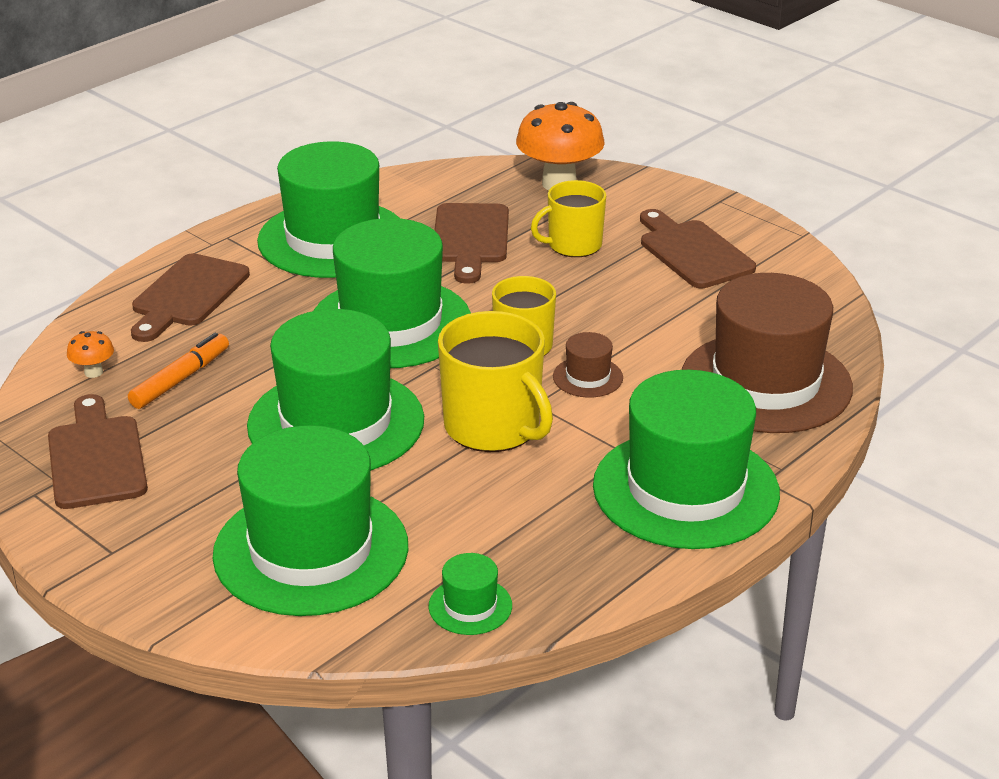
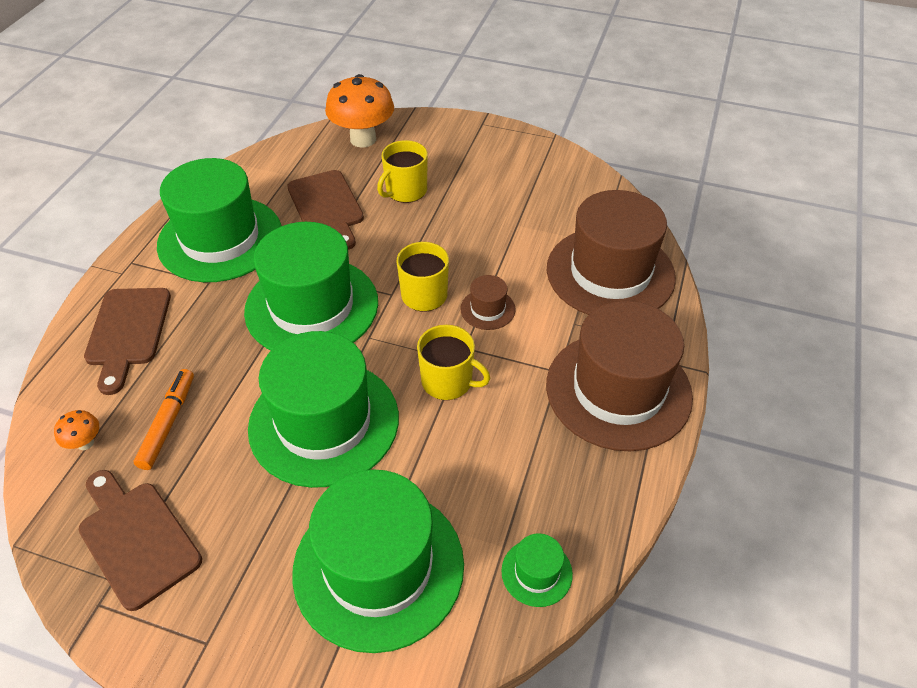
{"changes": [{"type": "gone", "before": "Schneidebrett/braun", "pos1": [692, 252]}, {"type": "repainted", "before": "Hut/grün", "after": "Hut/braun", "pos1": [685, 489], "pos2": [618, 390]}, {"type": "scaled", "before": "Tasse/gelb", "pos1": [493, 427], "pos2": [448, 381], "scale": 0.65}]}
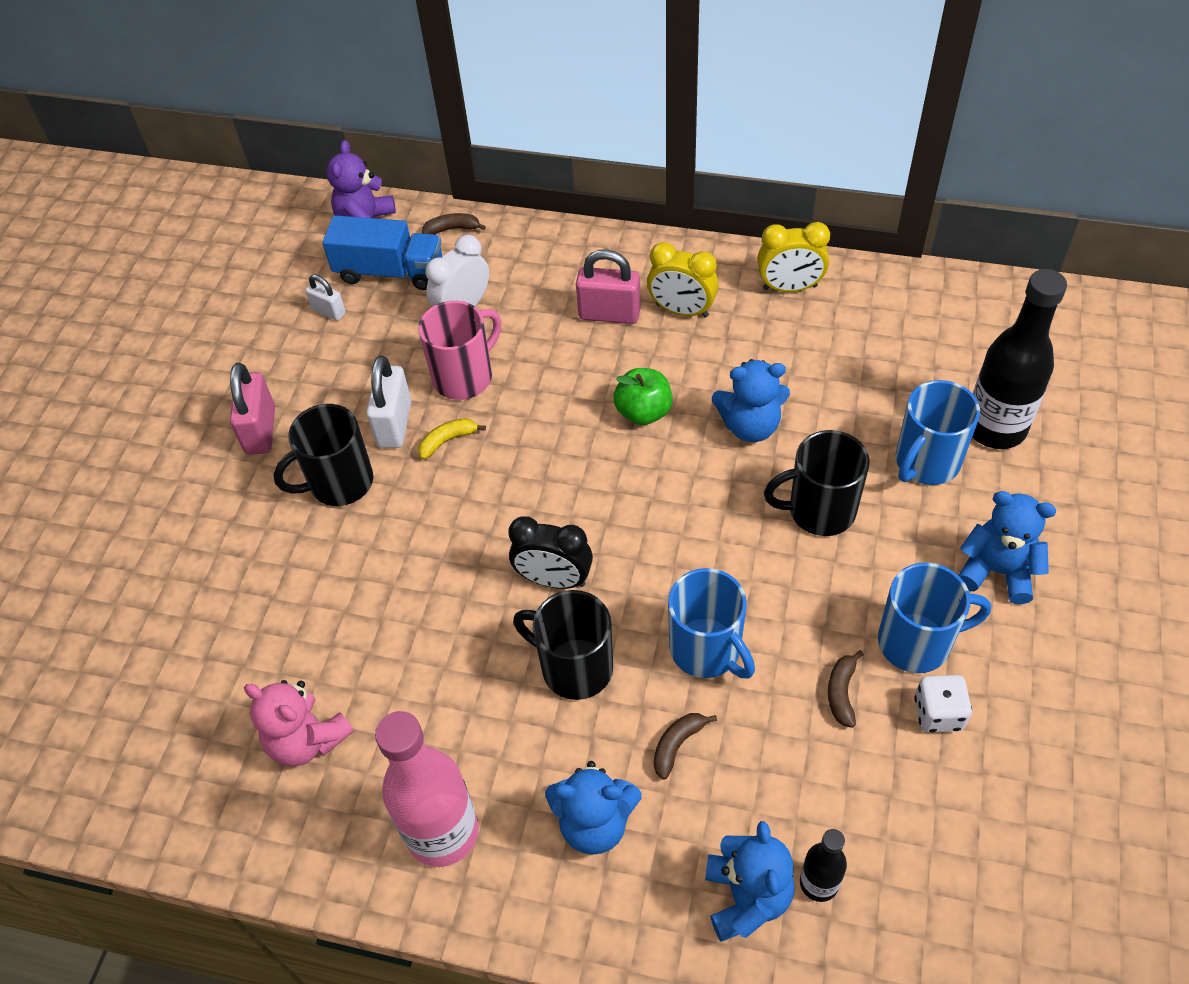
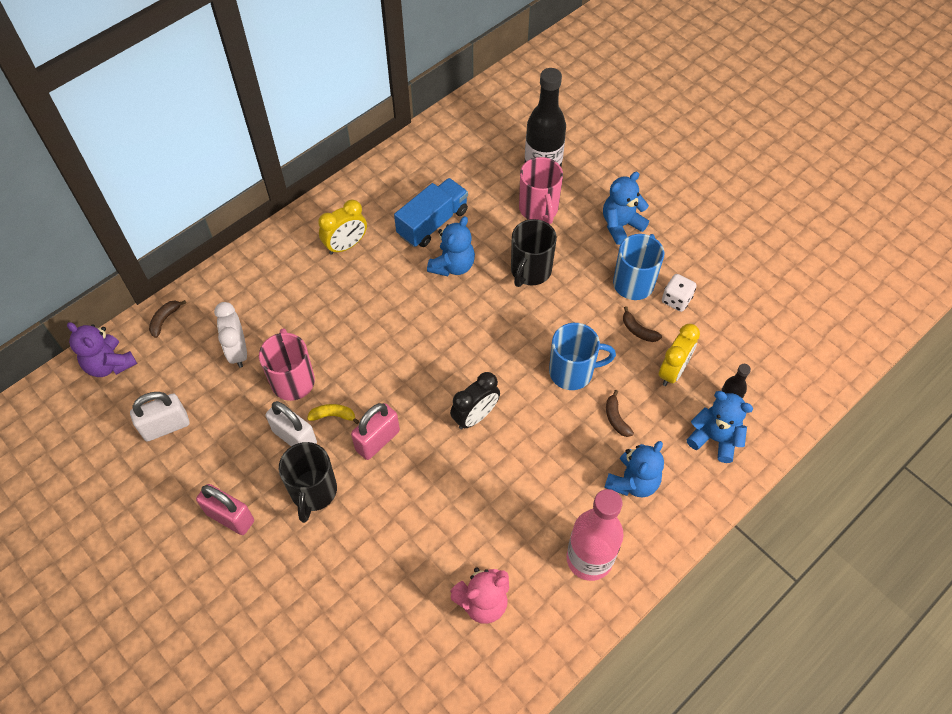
{"changes": [{"type": "gone", "before": "Tasse/schwarz", "pos1": [574, 667]}, {"type": "gone", "before": "Apfel/grün", "pos1": [643, 412]}, {"type": "shifted", "before": "Lastwagen/blau", "pos1": [390, 272], "pos2": [432, 223]}, {"type": "shifted", "before": "Vorhängeschloss/rosa", "pos1": [609, 314], "pos2": [377, 440]}, {"type": "shifted", "before": "Wecker/gelb", "pos1": [789, 287], "pos2": [672, 371]}, {"type": "repainted", "before": "Tasse/blau", "after": "Tasse/rosa", "pos1": [926, 462], "pos2": [539, 209]}, {"type": "rotated", "before": "Banane/gelb", "pos1": [447, 440], "pos2": [333, 415], "turn": 90}, {"type": "scaled", "before": "Vorhängeschloss/weiß", "pos1": [329, 312], "pos2": [166, 426], "scale": 1.7}]}
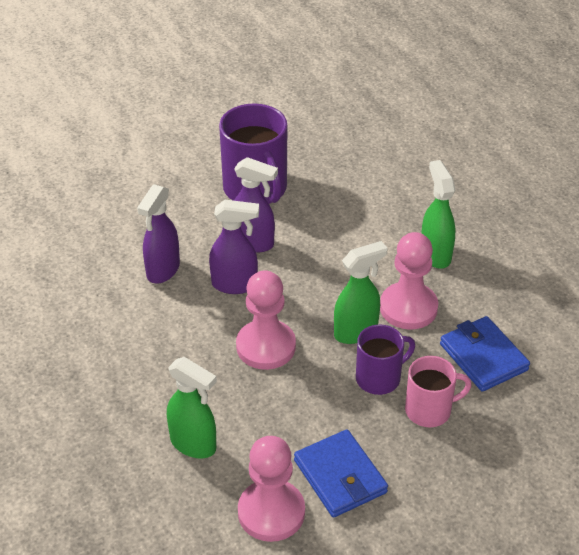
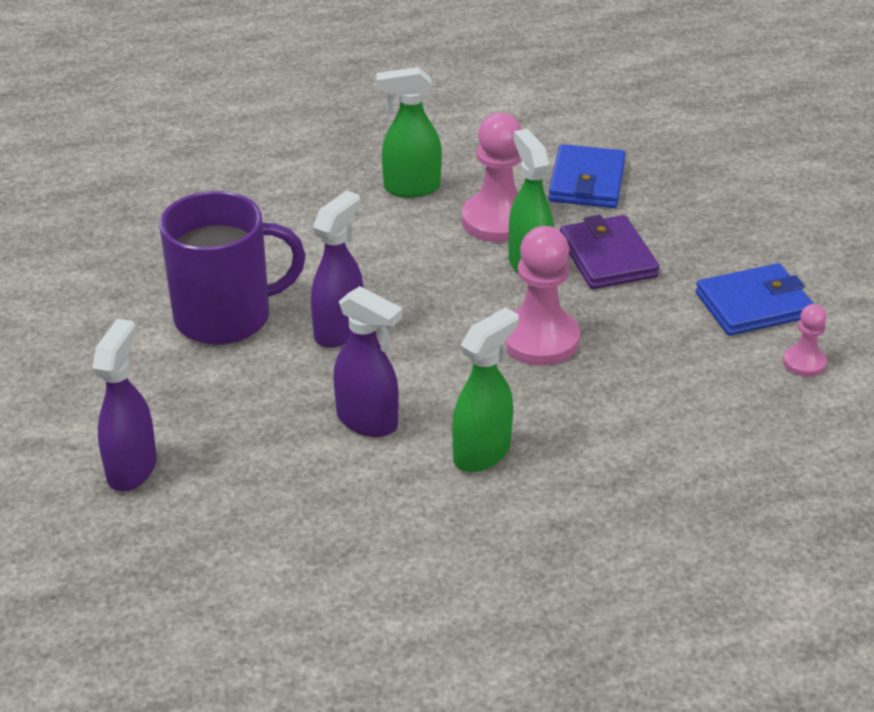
{"changes": [{"type": "gone", "before": "Tasse/rosa", "pos1": [429, 410]}, {"type": "shifted", "before": "Sprühflasche/grün", "pos1": [193, 444], "pos2": [482, 453]}, {"type": "shifted", "before": "Sprühflasche/lila", "pos1": [235, 284], "pos2": [132, 469]}, {"type": "swapped", "before": "Tasse/lila", "after": "Geldbörse/lila", "pos1": [379, 378], "pos2": [607, 257]}, {"type": "rotated", "before": "Geldbörse/blau", "pos1": [483, 357], "pos2": [587, 182], "turn": -60}, {"type": "scaled", "before": "Bauer/rosa", "pos1": [271, 512], "pos2": [804, 362], "scale": 0.52}]}
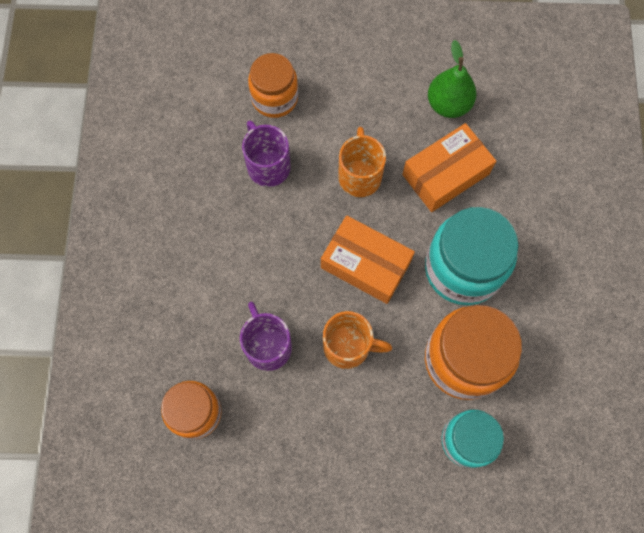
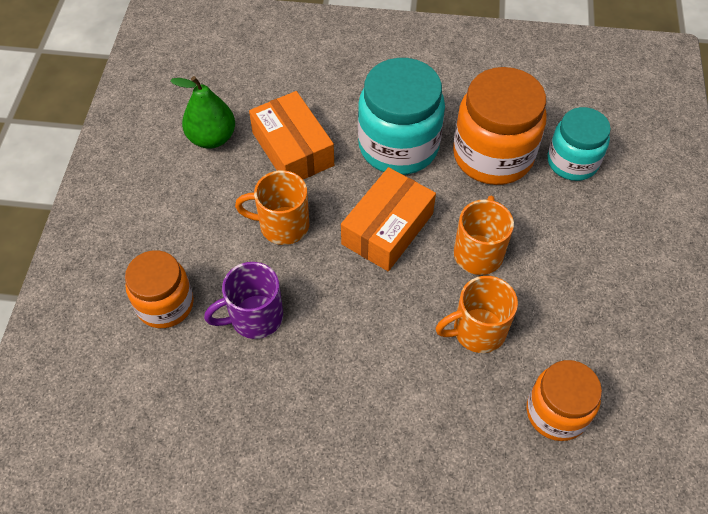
{"changes": [{"type": "repainted", "before": "Tasse/lila", "after": "Tasse/orange", "pos1": [267, 346], "pos2": [477, 331]}]}
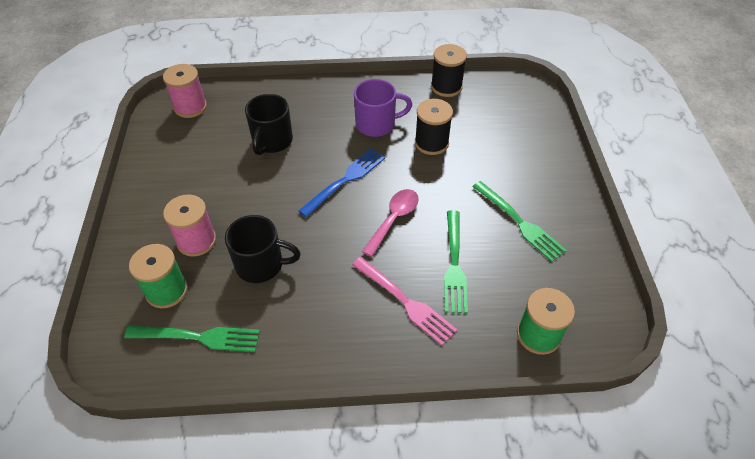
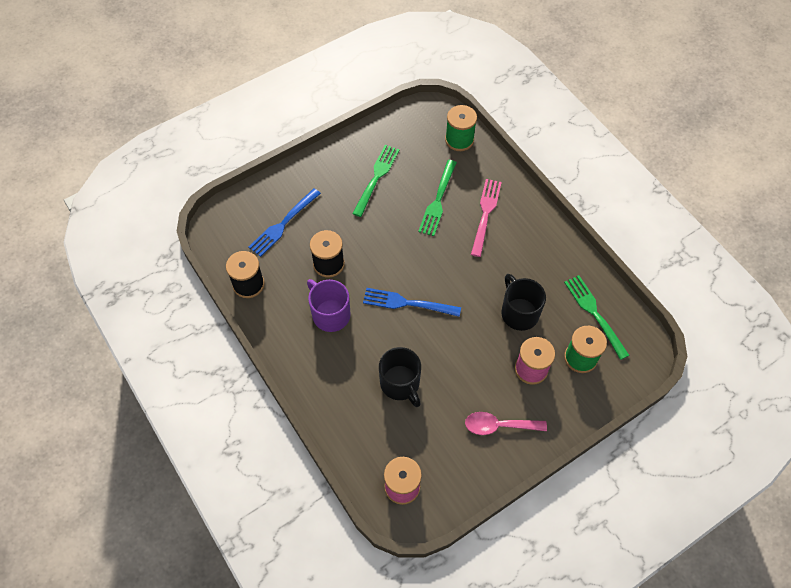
{"changes": [{"type": "new", "after": "Gabel/blau", "pos2": [283, 224]}, {"type": "shifted", "before": "Löffel/rosa", "pos1": [394, 219], "pos2": [499, 426]}, {"type": "rotated", "before": "Tasse/schwarz", "pos1": [272, 141], "pos2": [400, 384], "turn": 75}, {"type": "rotated", "before": "Gabel/grün", "pos1": [454, 264], "pos2": [438, 200], "turn": 135}]}
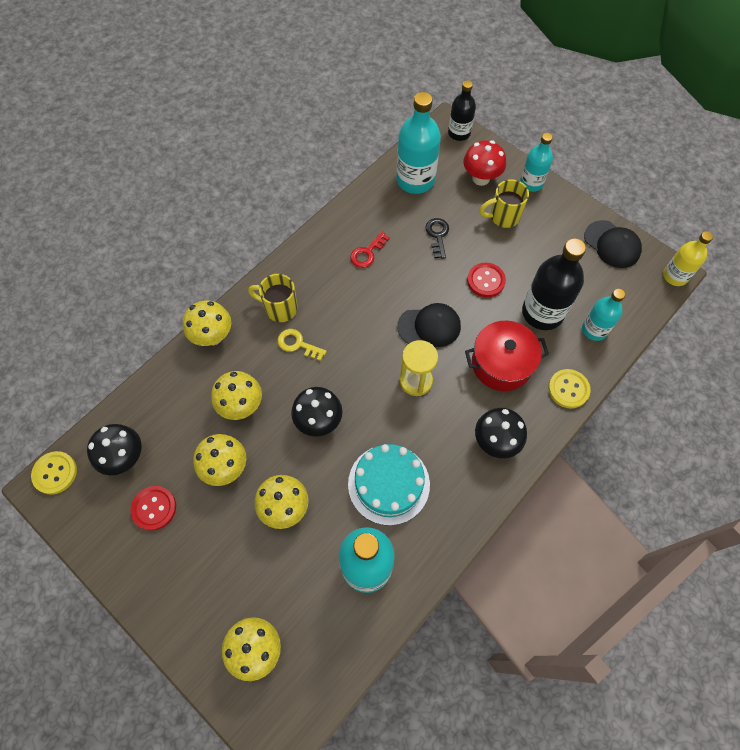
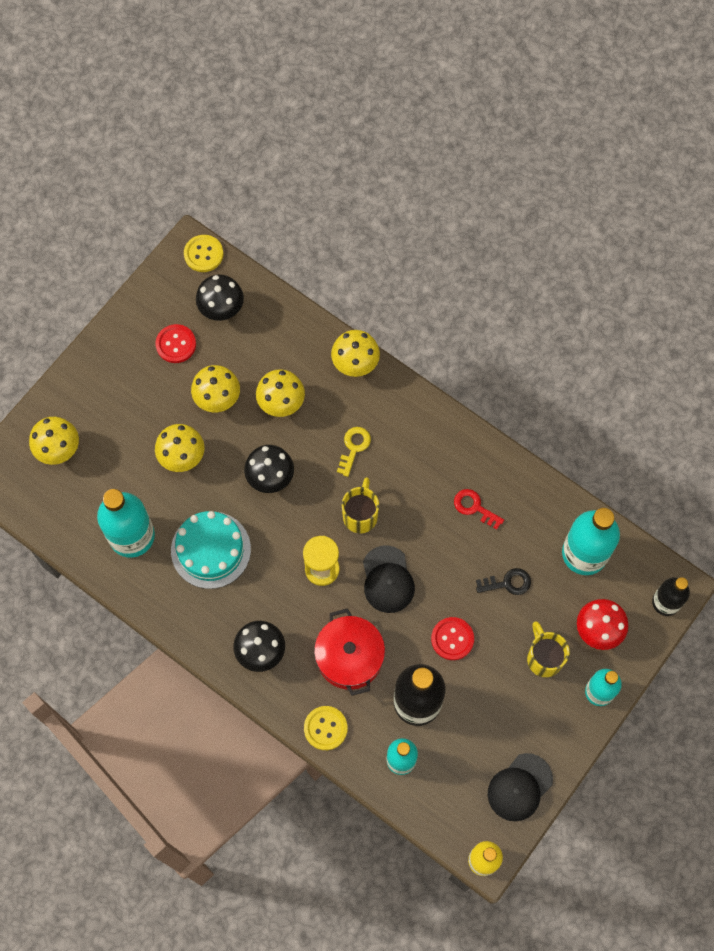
{"changes": [{"type": "shifted", "before": "Tasse/gelb", "pos1": [280, 308], "pos2": [360, 515]}]}
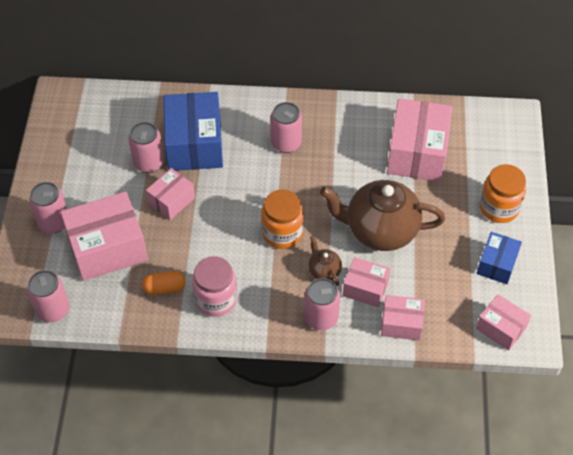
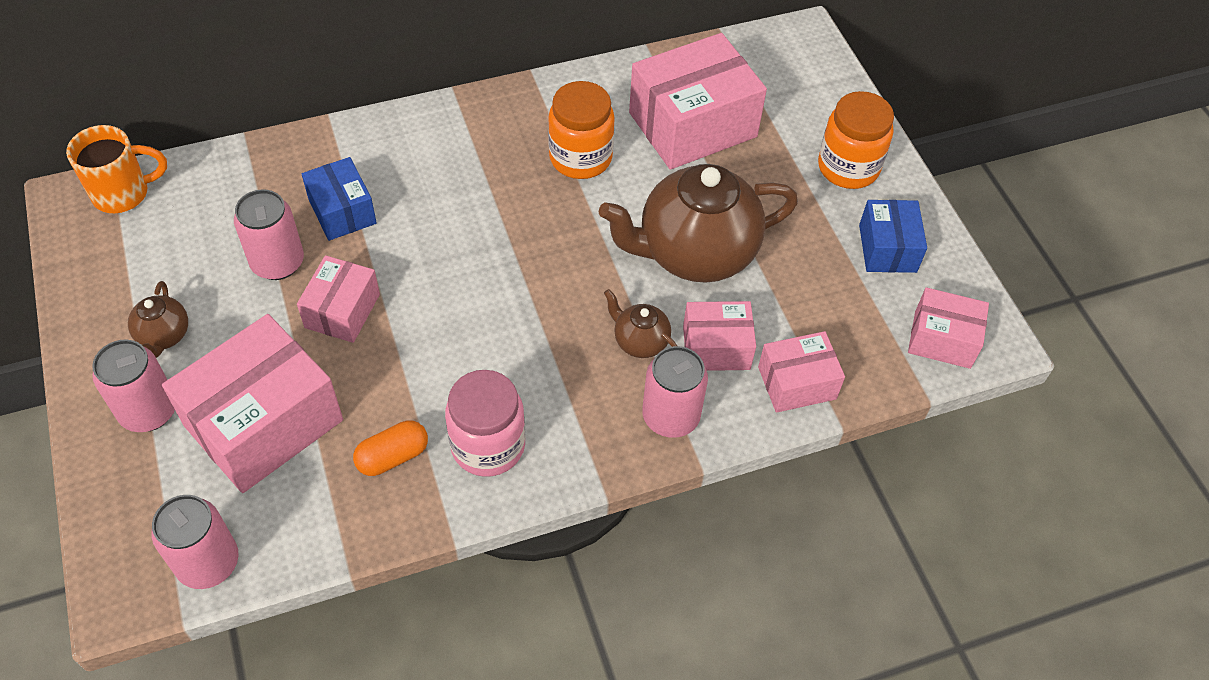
{"changes": [{"type": "gone", "before": "Dose/rosa", "pos1": [286, 143]}, {"type": "new", "after": "Tasse/orange", "pos2": [123, 193]}, {"type": "new", "after": "Teekanne/braun", "pos2": [164, 336]}, {"type": "shifted", "before": "Einmachglas/orange", "pos1": [282, 233], "pos2": [580, 158]}, {"type": "rotated", "before": "Schachtel/rosa", "pos1": [417, 153], "pos2": [692, 124], "turn": 75}, {"type": "scaled", "before": "Schachtel/blau", "pos1": [194, 144], "pos2": [342, 211], "scale": 0.55}]}
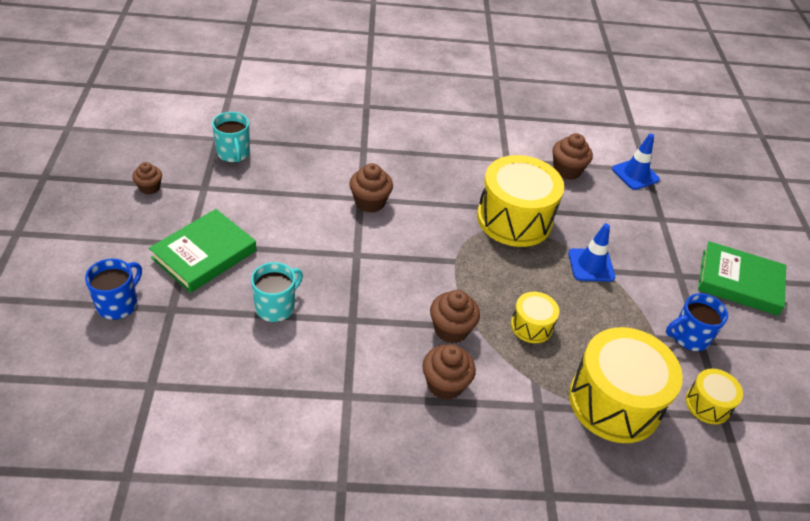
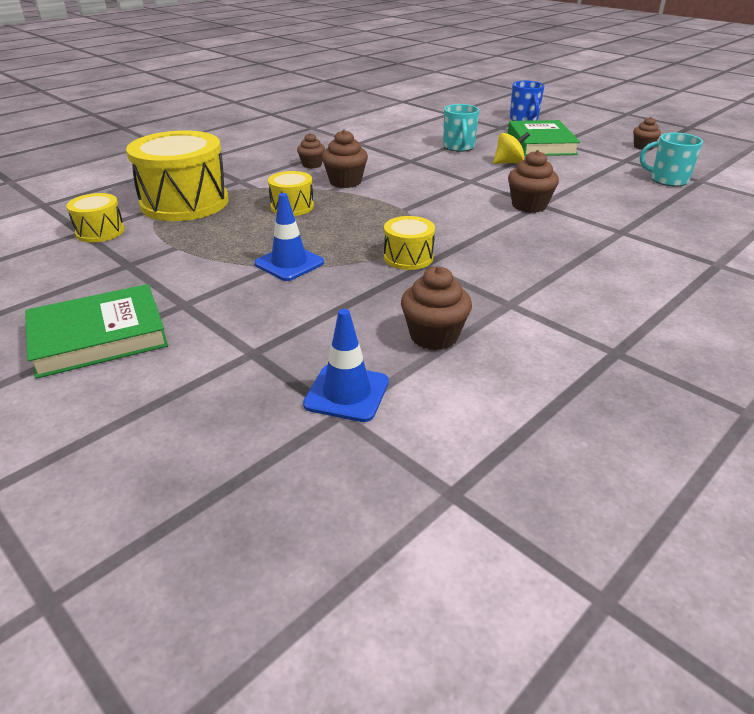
{"changes": [{"type": "gone", "before": "Tasse/blau", "pos1": [689, 337]}, {"type": "new", "after": "Kreisel/gelb", "pos2": [509, 163]}, {"type": "scaled", "before": "Muffin/braun", "pos1": [445, 384], "pos2": [312, 165], "scale": 0.65}, {"type": "scaled", "before": "Trommel/gelb", "pos1": [514, 219], "pos2": [408, 257], "scale": 0.49}]}
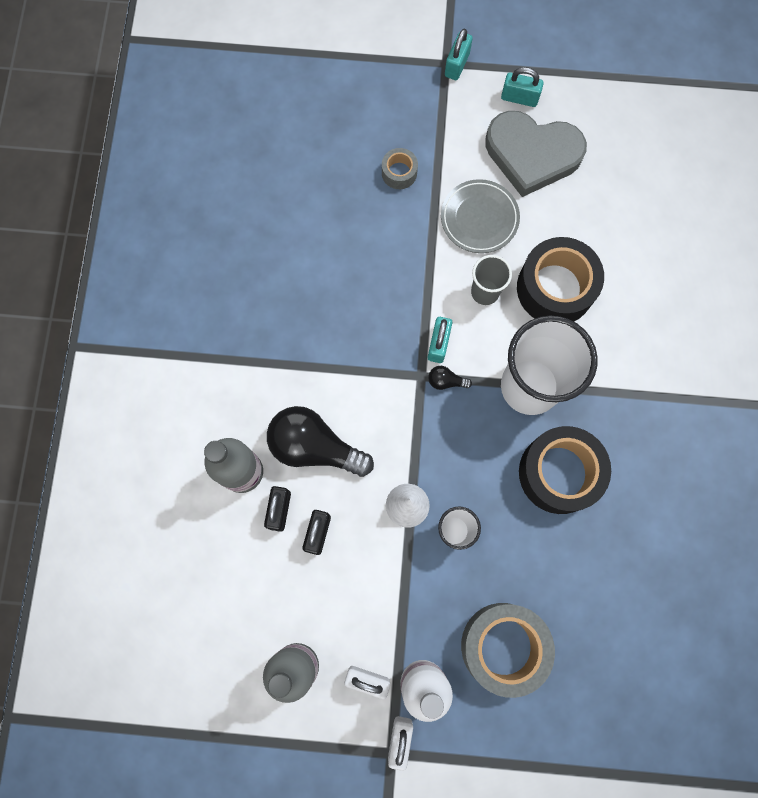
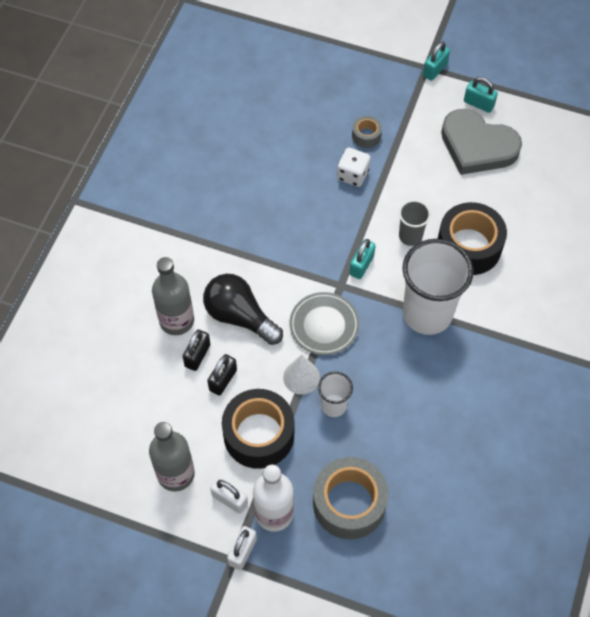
{"changes": [{"type": "gone", "before": "Glühbirne/schwarz", "pos1": [446, 381]}, {"type": "new", "after": "Spielwürfel/weiß", "pos2": [352, 175]}, {"type": "shifted", "before": "Teller/grau", "pos1": [479, 218], "pos2": [324, 325]}, {"type": "shifted", "before": "Klebeband/schwarz", "pos1": [559, 473], "pos2": [259, 434]}]}
